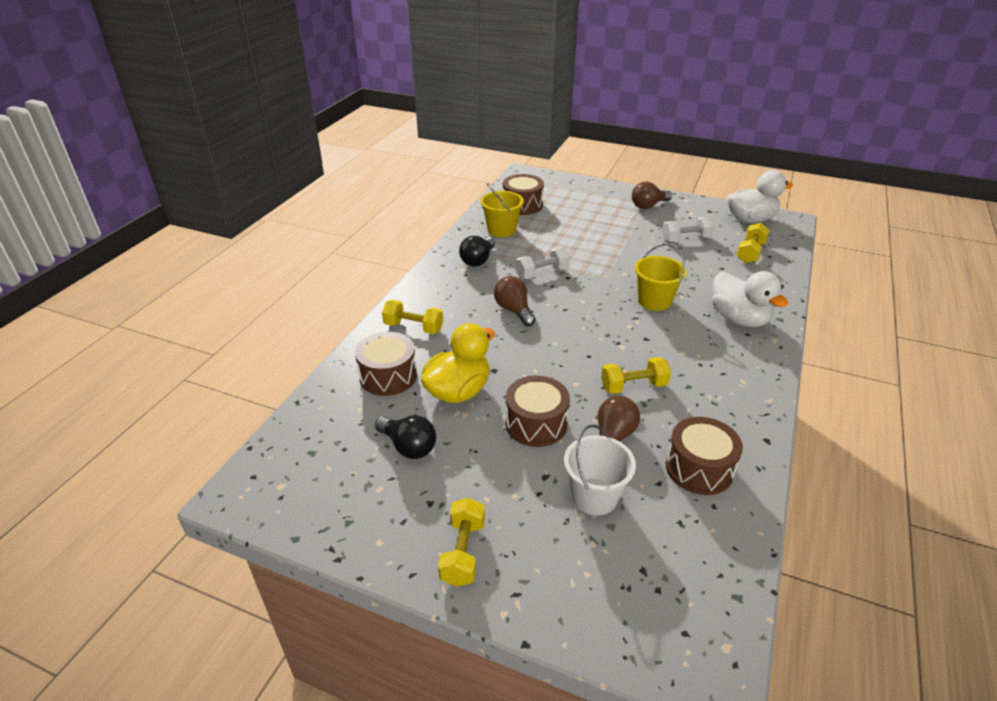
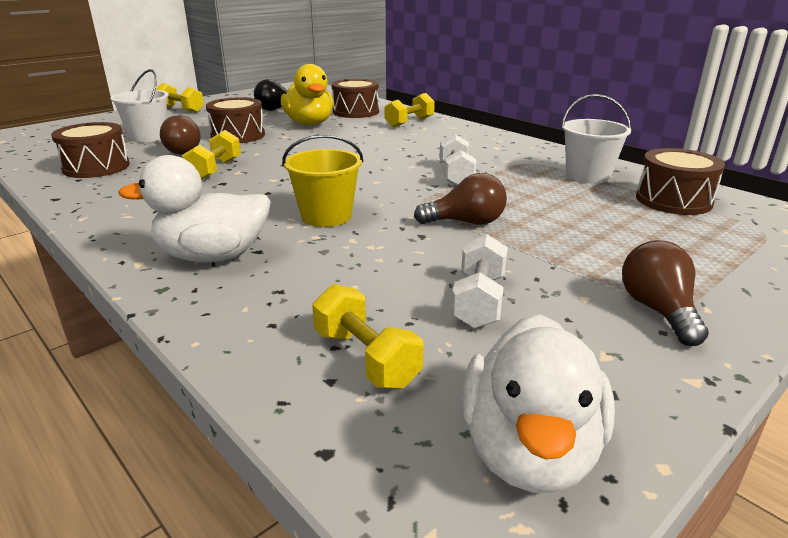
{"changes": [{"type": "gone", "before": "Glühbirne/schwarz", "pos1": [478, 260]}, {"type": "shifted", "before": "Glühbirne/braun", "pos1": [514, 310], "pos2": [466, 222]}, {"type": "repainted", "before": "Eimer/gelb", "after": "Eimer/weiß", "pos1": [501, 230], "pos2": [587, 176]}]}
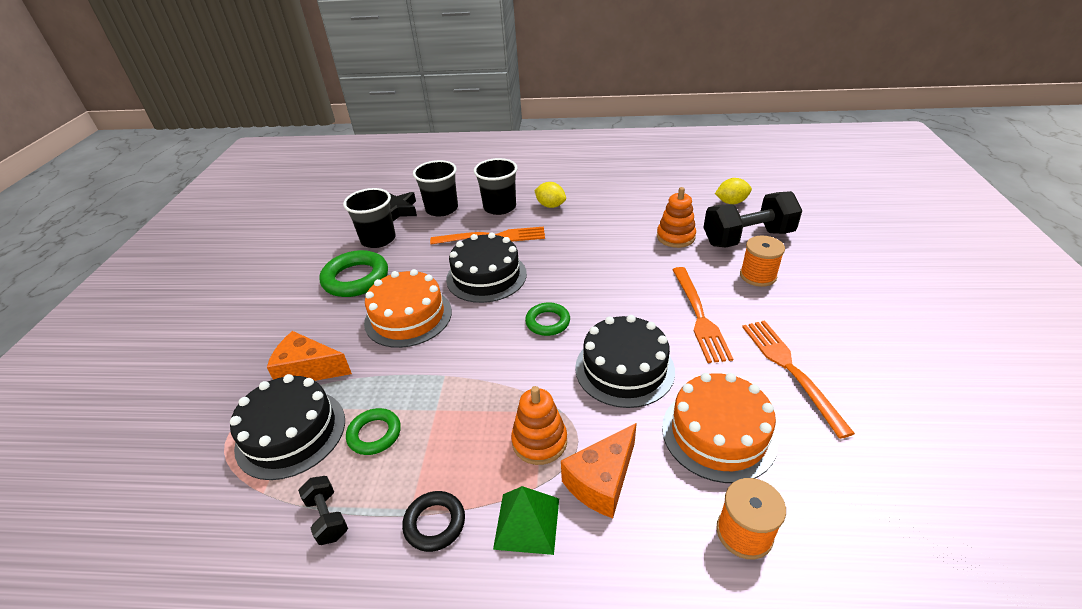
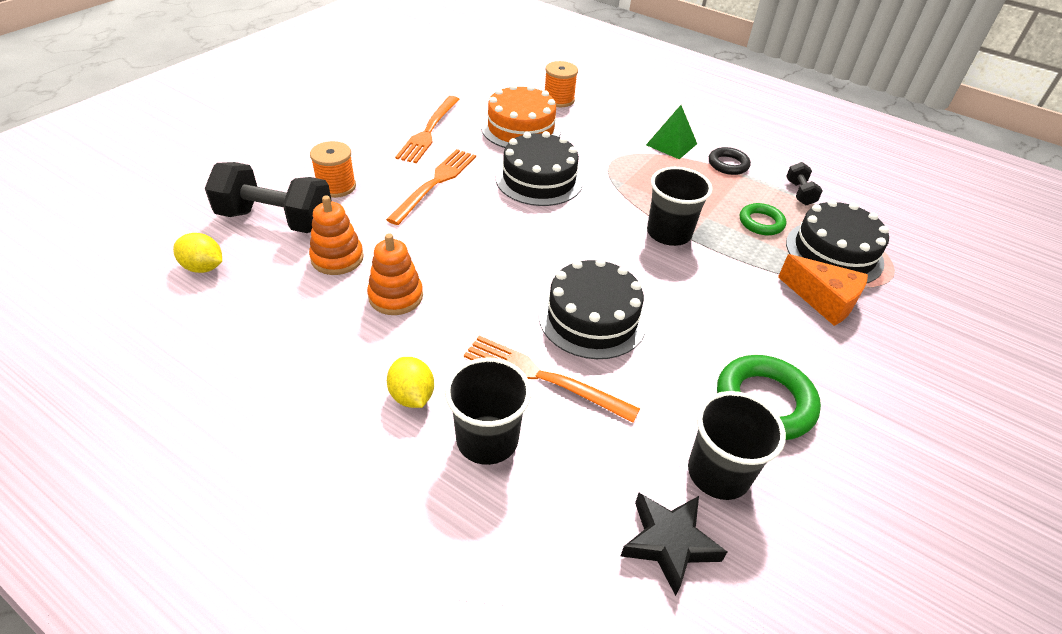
{"changes": [{"type": "gone", "before": "Kuchen/orange", "pos1": [408, 316]}, {"type": "gone", "before": "Ring/grün", "pos1": [547, 322]}, {"type": "gone", "before": "Käse/orange", "pos1": [602, 481]}, {"type": "shifted", "before": "Becher/schwarz", "pos1": [442, 209], "pos2": [669, 233]}, {"type": "shifted", "before": "Stapelspielzeug/orange", "pos1": [539, 441], "pos2": [396, 296]}]}
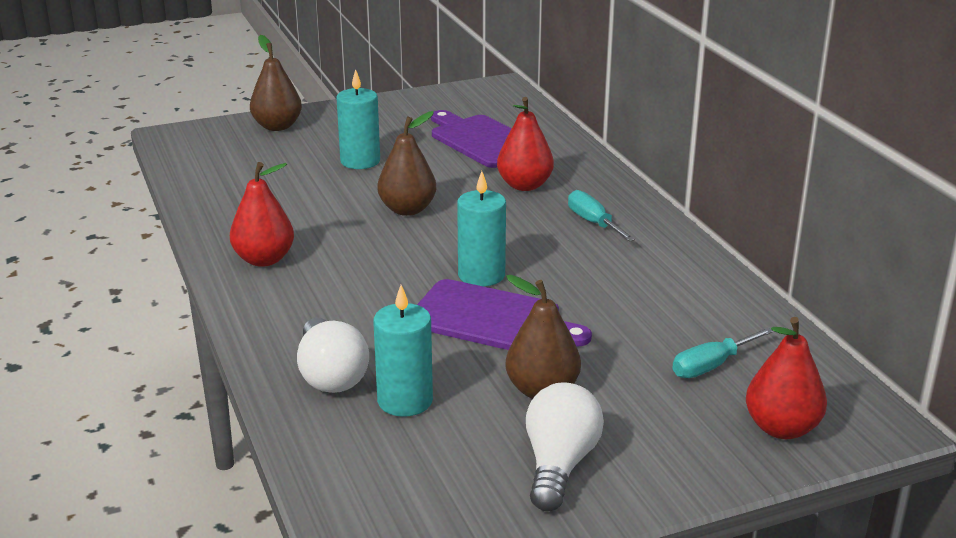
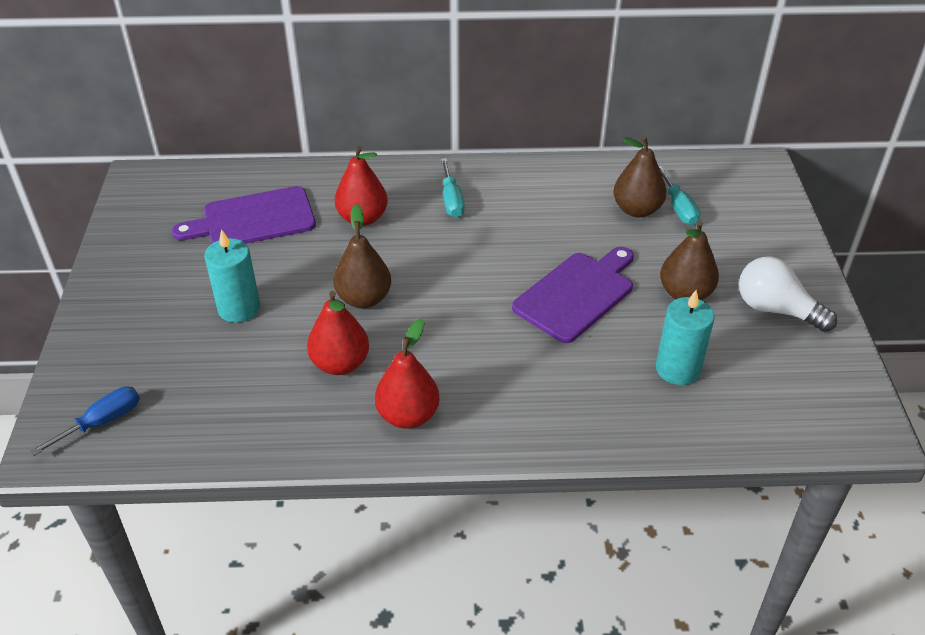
{"changes": [{"type": "gone", "before": "Glühbirne/weiß", "pos1": [330, 375]}, {"type": "gone", "before": "Kerze/türkis", "pos1": [481, 275]}, {"type": "new", "after": "Schraubenzieher/blau", "pos2": [102, 422]}, {"type": "shifted", "before": "Birne/braun", "pos1": [277, 126], "pos2": [637, 210]}, {"type": "shifted", "before": "Birne/rot", "pos1": [782, 428], "pos2": [340, 363]}, {"type": "rotated", "before": "Schraubenzieher/türkis", "pos1": [593, 222], "pos2": [451, 200], "turn": -90}]}
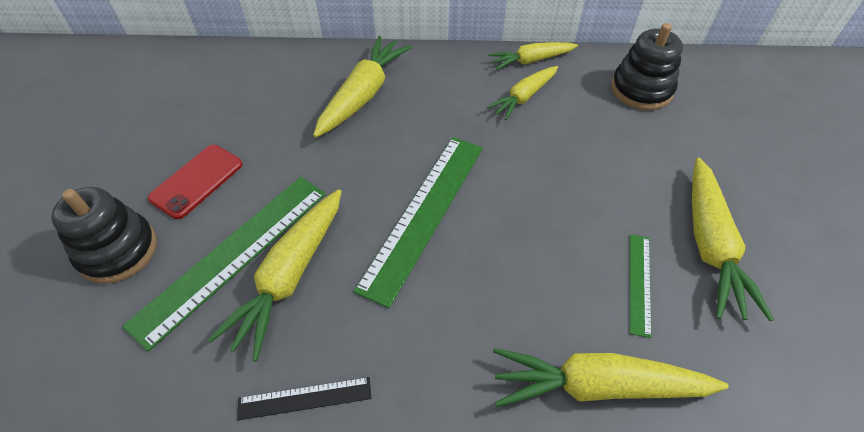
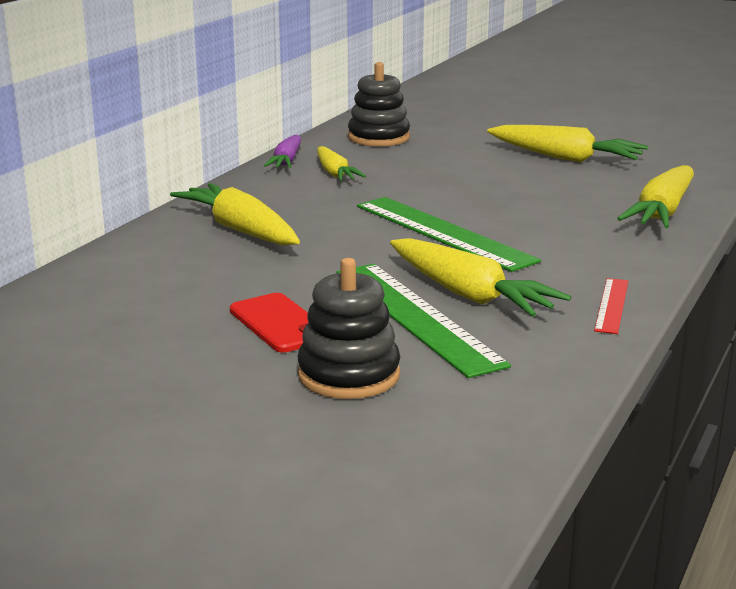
{"changes": [{"type": "gone", "before": "Lineal/grün", "pos1": [639, 283]}, {"type": "repainted", "before": "Lineal/schwarz", "after": "Lineal/rot", "pos1": [305, 398], "pos2": [612, 305]}, {"type": "repainted", "before": "Karotte/gelb", "after": "Karotte/lila", "pos1": [531, 60], "pos2": [287, 161]}]}
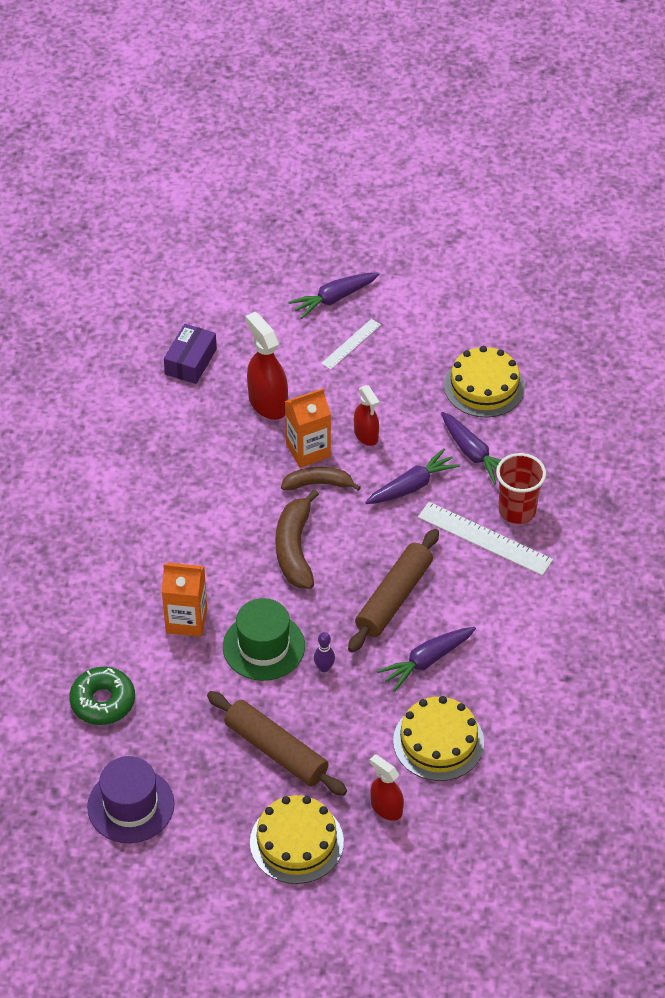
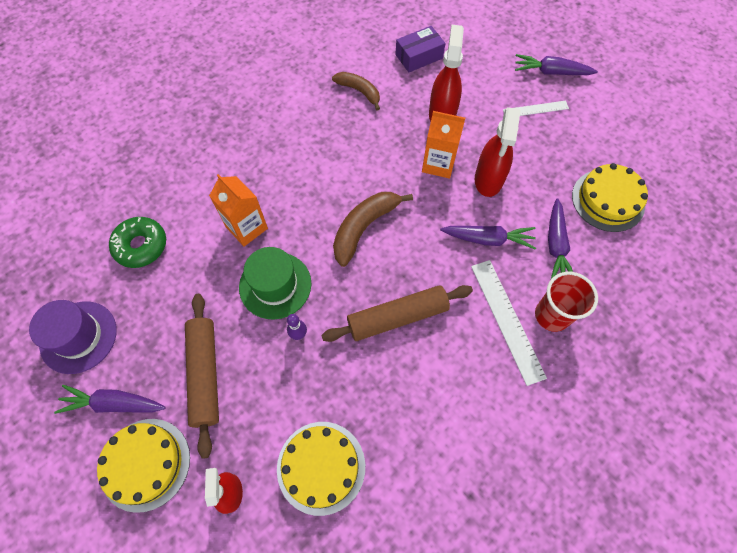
{"changes": [{"type": "shifted", "before": "Banane/braun", "pos1": [318, 484], "pos2": [359, 91]}, {"type": "shifted", "before": "Karotte/lila", "pos1": [426, 661], "pos2": [114, 403]}, {"type": "scaled", "before": "Sprühflasche/rot", "pos1": [366, 435], "pos2": [488, 179], "scale": 1.6}]}
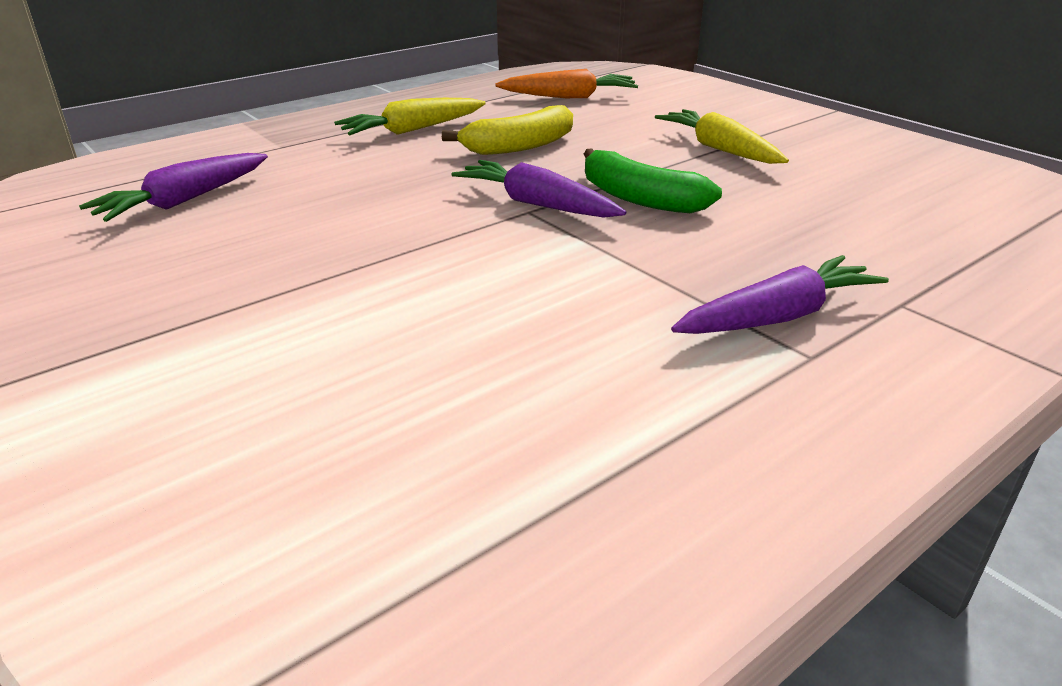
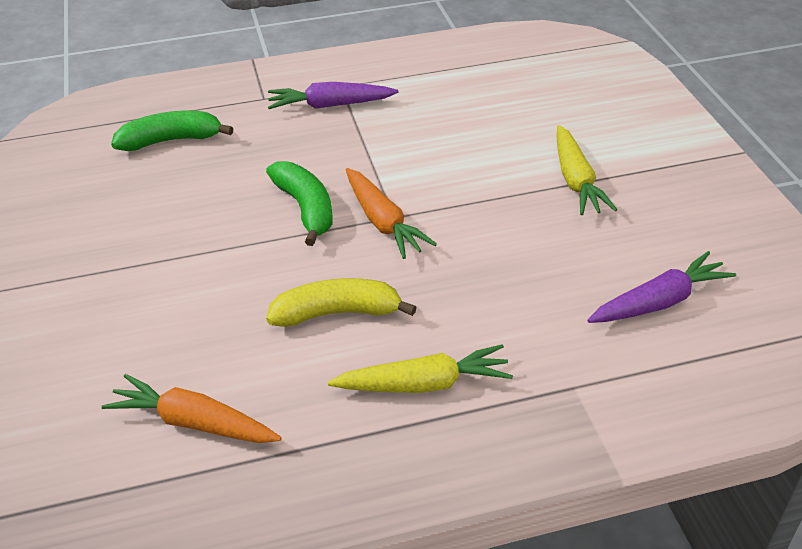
{"changes": [{"type": "new", "after": "Banane/grün", "pos2": [171, 140]}, {"type": "shifted", "before": "Karotte/gelb", "pos1": [719, 149], "pos2": [576, 180]}, {"type": "repainted", "before": "Karotte/lila", "after": "Karotte/orange", "pos1": [536, 204], "pos2": [383, 222]}]}
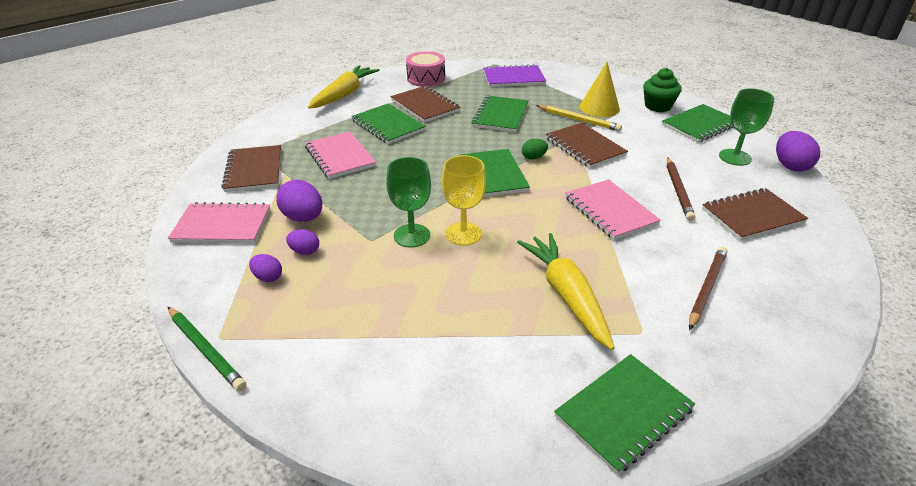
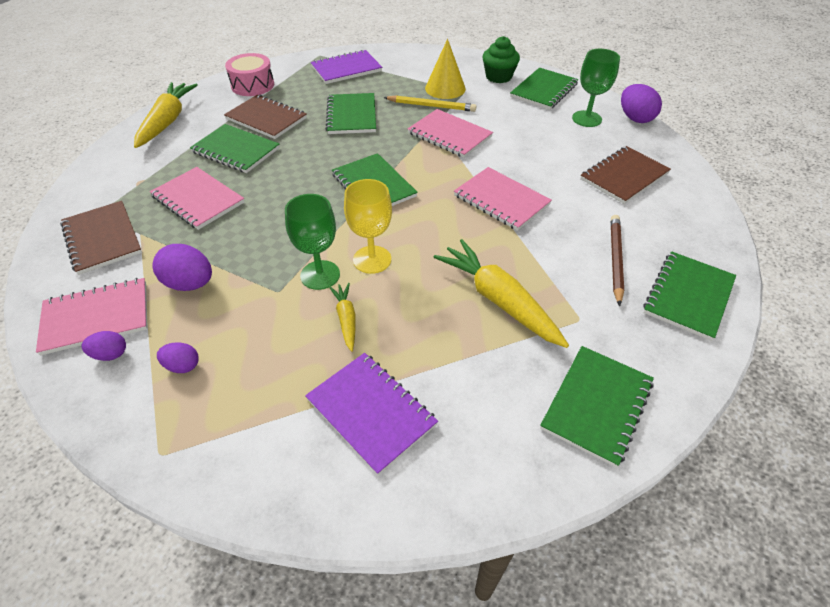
{"changes": [{"type": "gone", "before": "Bleistift/grün", "pos1": [206, 350]}, {"type": "gone", "before": "Ei/grün", "pos1": [533, 157]}, {"type": "gone", "before": "Bleistift/braun", "pos1": [678, 190]}, {"type": "new", "after": "Notizbuch/lila", "pos2": [371, 412]}, {"type": "new", "after": "Karotte/gelb", "pos2": [346, 319]}, {"type": "new", "after": "Notizbuch/grün", "pos2": [688, 296]}, {"type": "shifted", "before": "Ei/lila", "pos1": [305, 251], "pos2": [110, 354]}, {"type": "repainted", "before": "Notizbuch/braun", "after": "Notizbuch/rosa", "pos1": [585, 147], "pos2": [449, 135]}]}
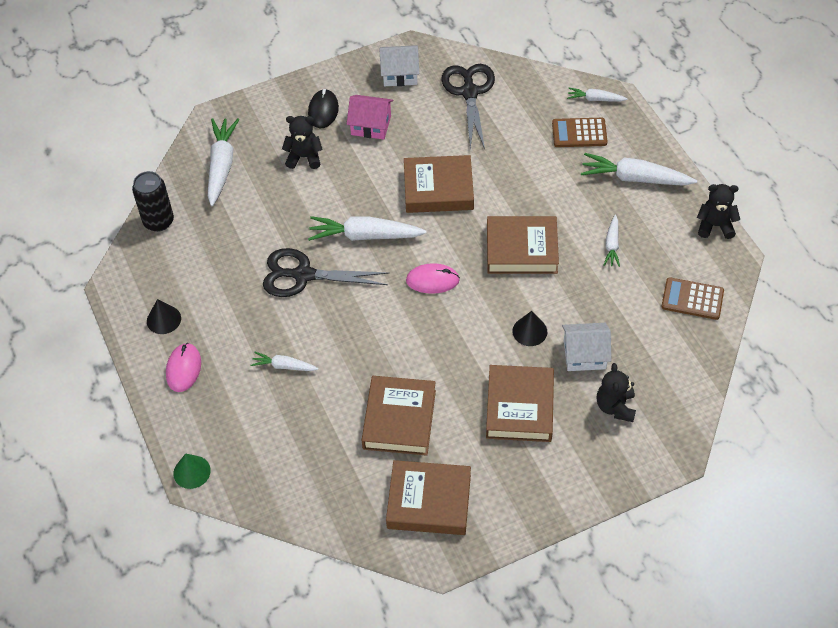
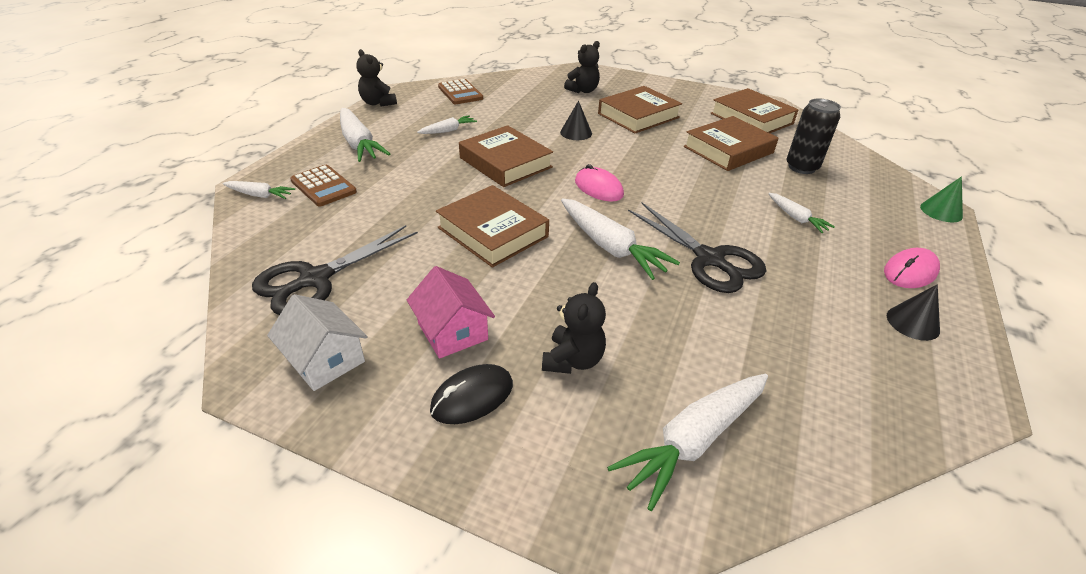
{"changes": [{"type": "gone", "before": "Haus/weiß", "pos1": [584, 355]}, {"type": "shifted", "before": "Dose/schwarz", "pos1": [158, 221], "pos2": [801, 167]}, {"type": "rotated", "before": "Teddybär/schwarz", "pos1": [304, 157], "pos2": [573, 360], "turn": -120}, {"type": "rotated", "before": "Karotte/weiß", "pos1": [595, 99], "pos2": [260, 195], "turn": -45}]}
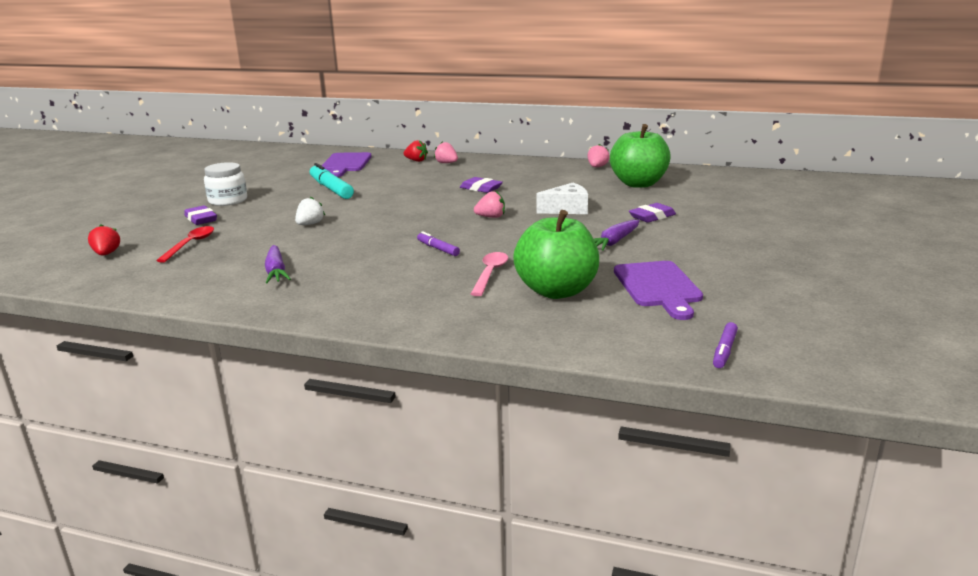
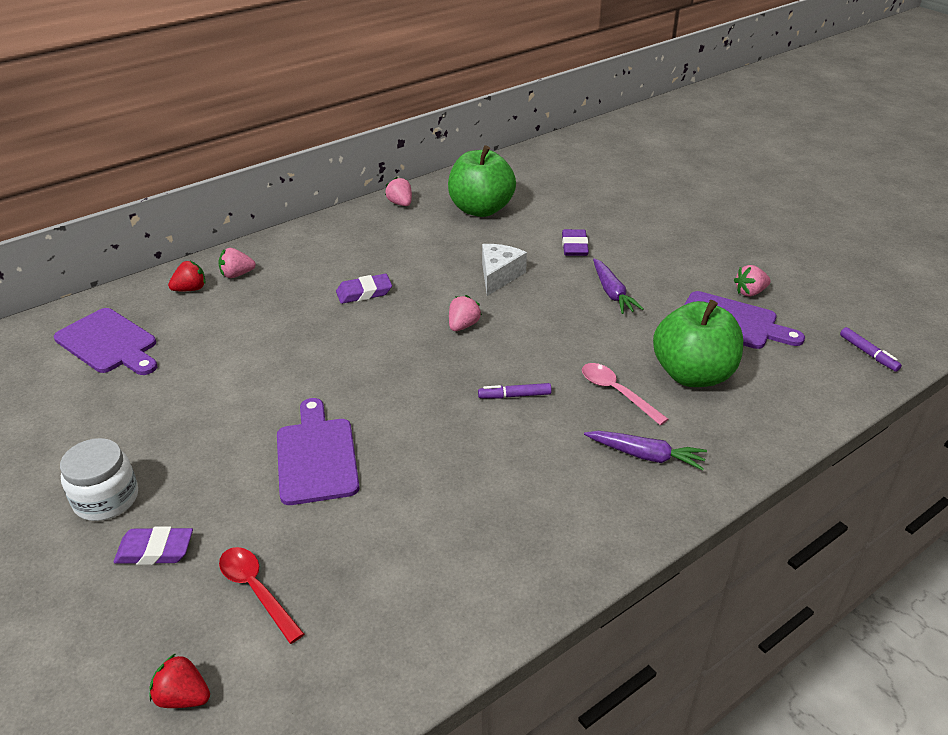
{"changes": [{"type": "gone", "before": "Filzstift/türkis", "pos1": [331, 189]}, {"type": "new", "after": "Erdbeere/rosa", "pos2": [750, 292]}, {"type": "shifted", "before": "Karotte/lila", "pos1": [276, 271], "pos2": [646, 455]}, {"type": "swapped", "before": "Erdbeere/weiß", "after": "Schneidebrett/lila", "pos1": [310, 224], "pos2": [316, 456]}]}
